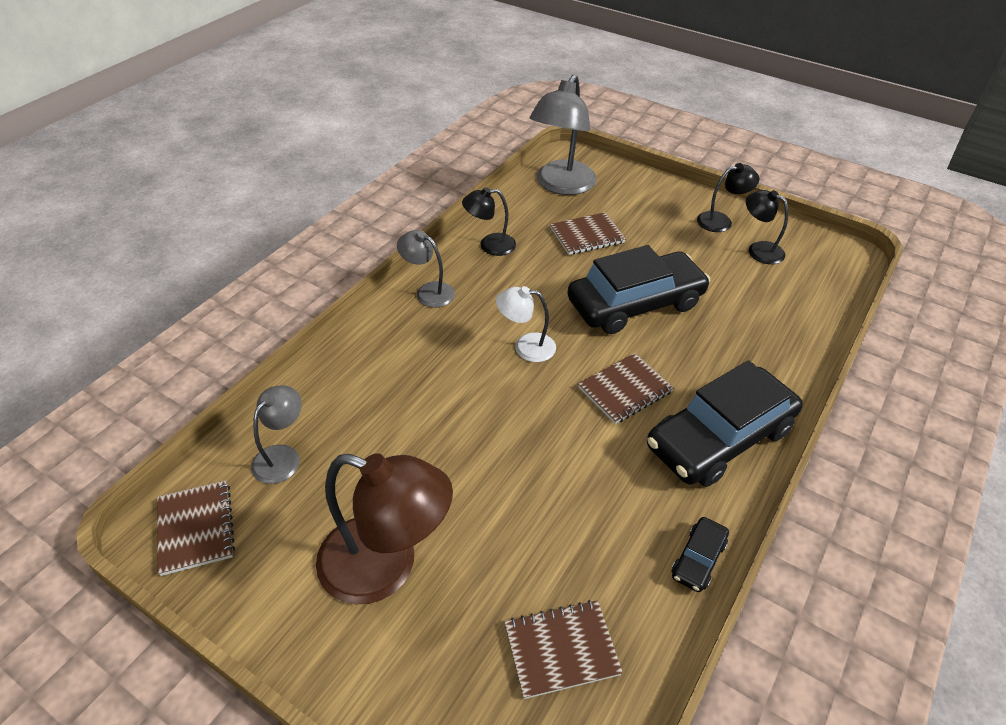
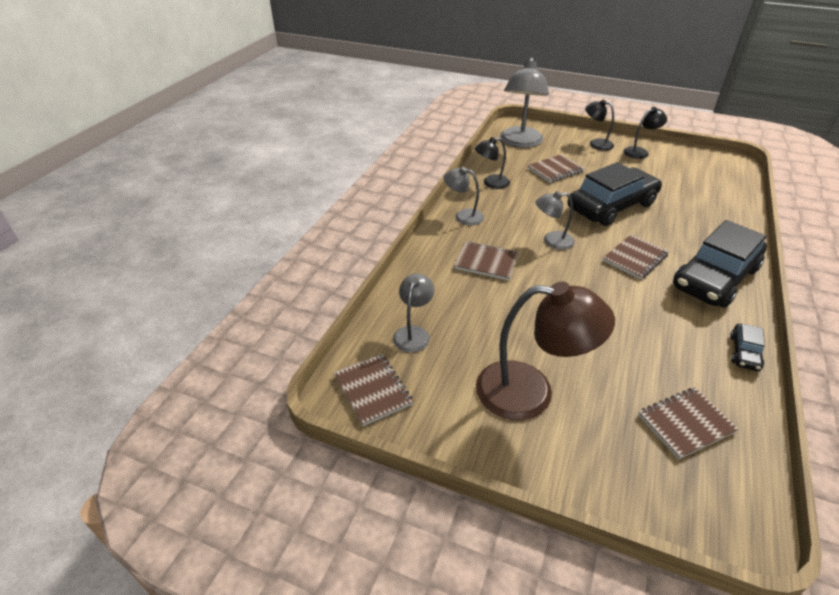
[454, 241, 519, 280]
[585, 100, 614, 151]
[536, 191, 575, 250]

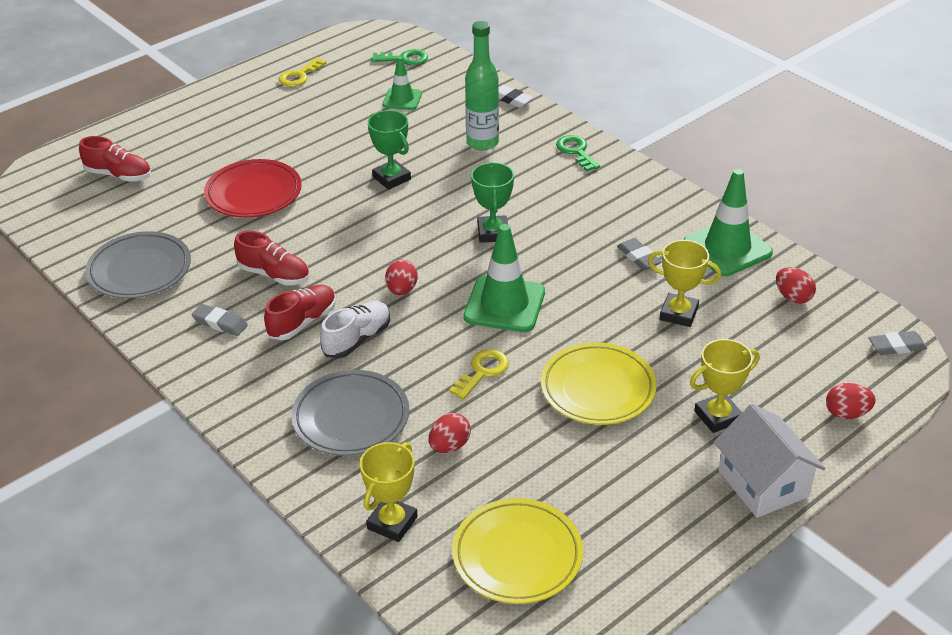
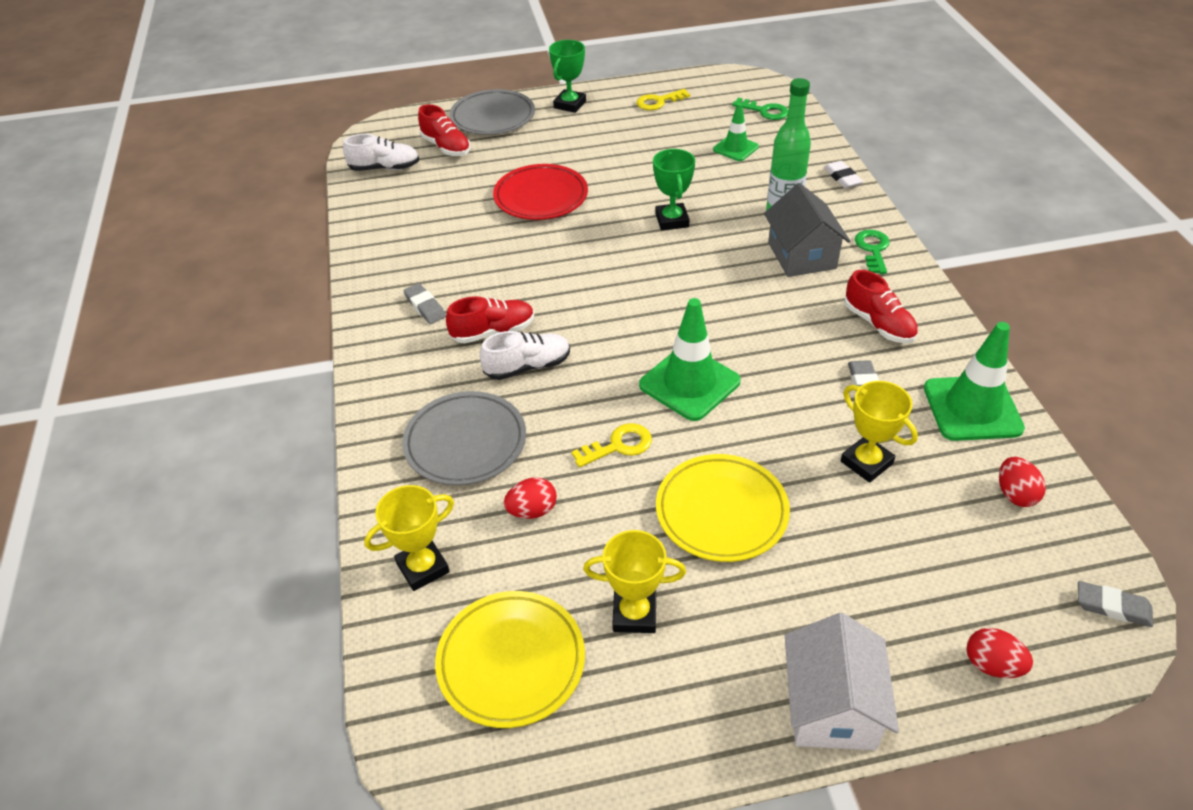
[385, 259, 418, 295] (first image)
[343, 134, 419, 171]
[764, 183, 850, 277]
[450, 89, 535, 135]
[844, 270, 918, 343]
[549, 40, 586, 113]
[583, 530, 686, 633]

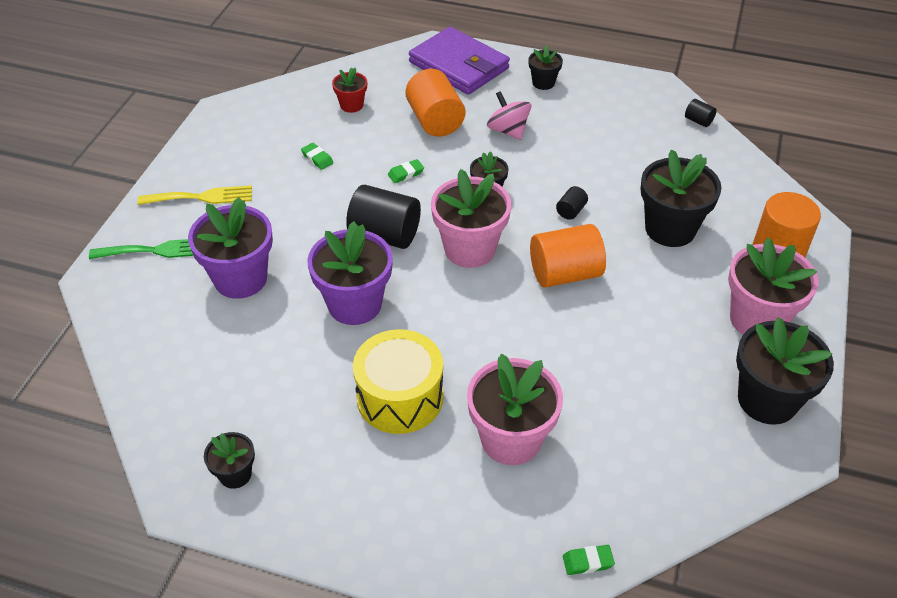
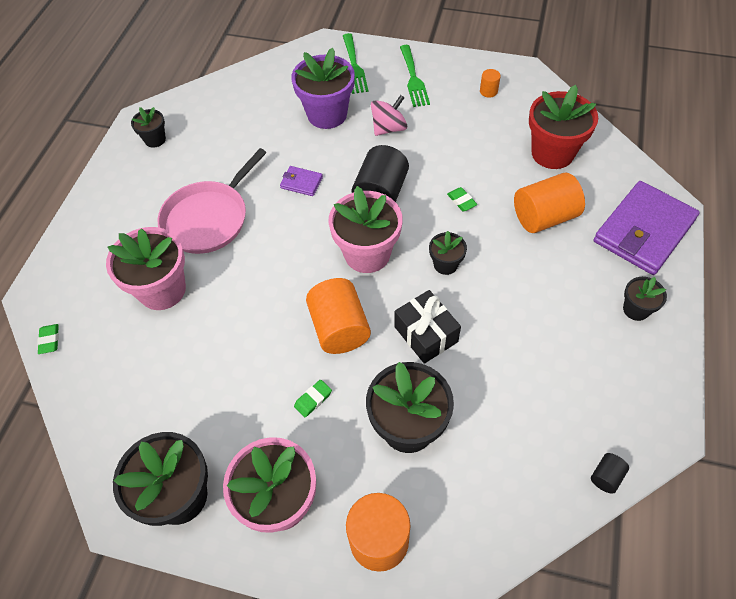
[480, 69, 501, 98]
[294, 380, 332, 417]
[371, 95, 407, 136]
[280, 166, 323, 196]
[158, 148, 267, 254]
[394, 290, 461, 364]
[400, 45, 430, 107]
[529, 85, 598, 169]

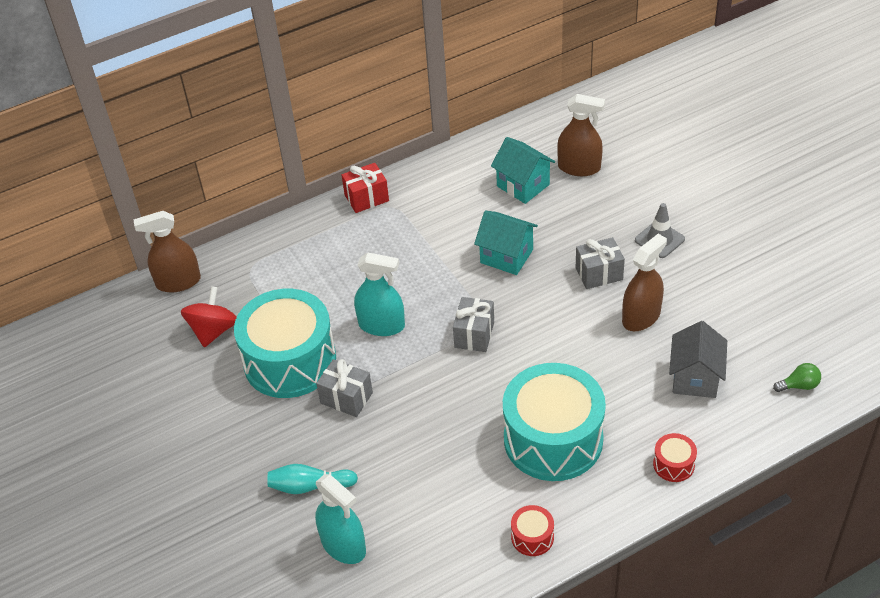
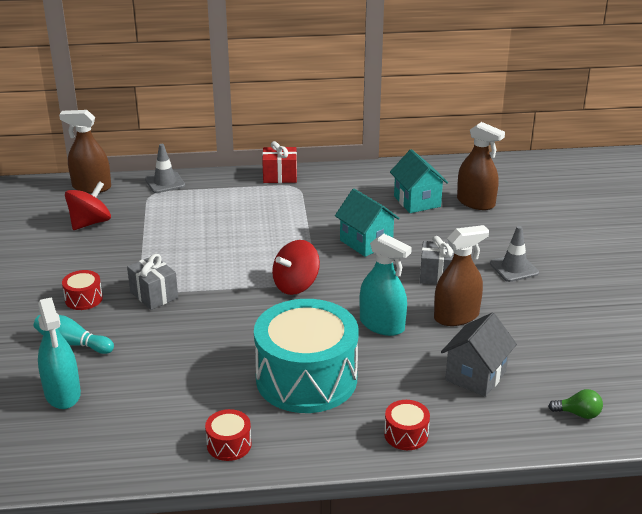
[234, 289, 336, 398] (first image)
[62, 270, 103, 310]
[145, 144, 185, 193]
[360, 234, 412, 336]
[272, 240, 320, 295]

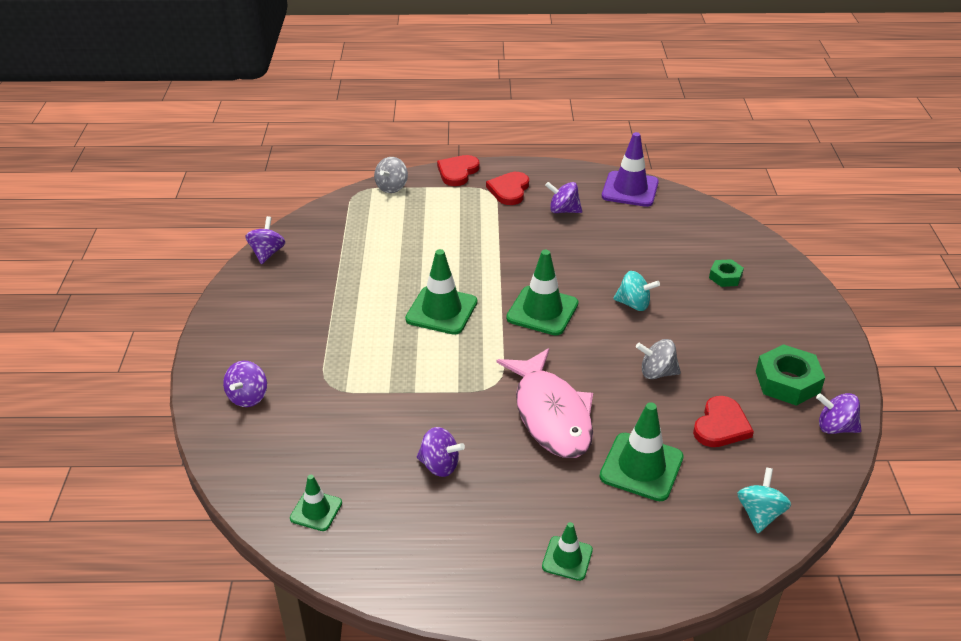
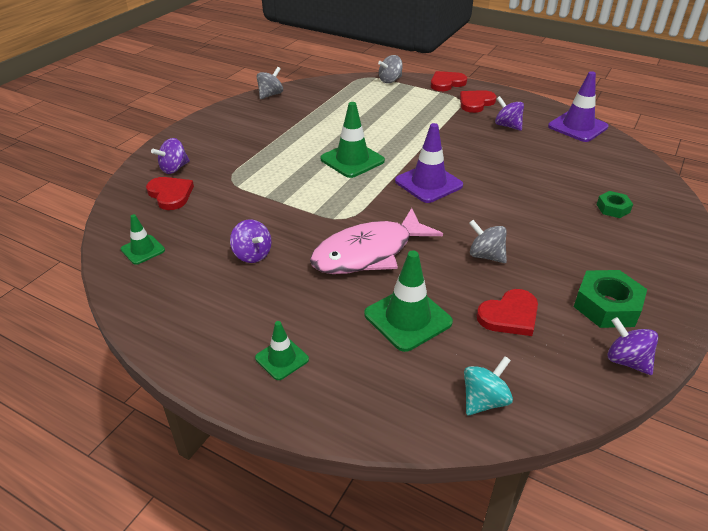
[613, 271, 660, 311] (first image)
[146, 177, 194, 210]
[257, 67, 283, 99]
[395, 123, 463, 203]
[310, 208, 443, 274]

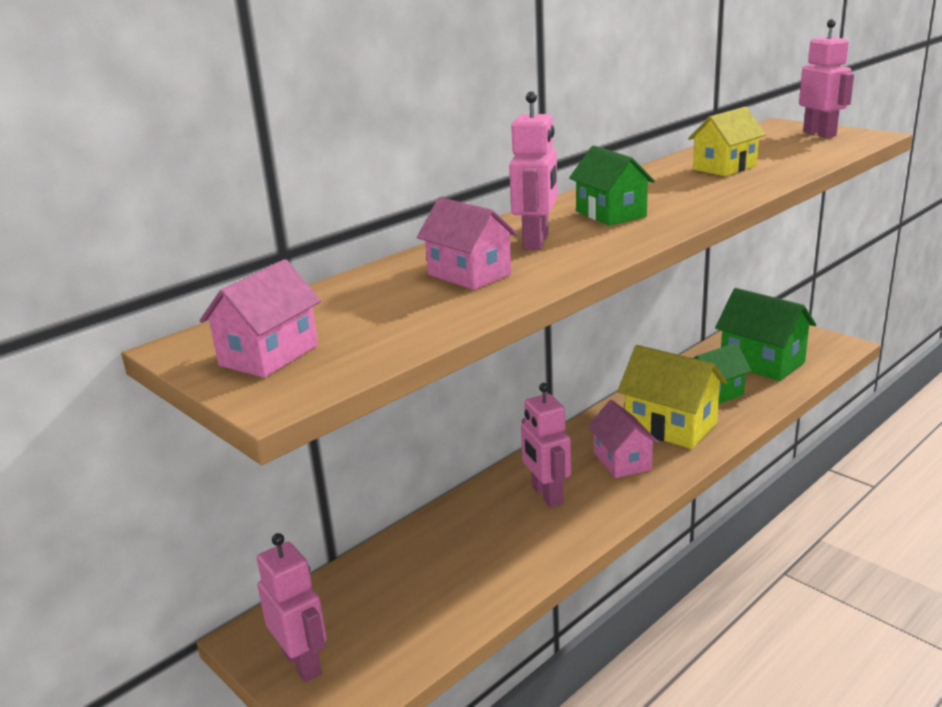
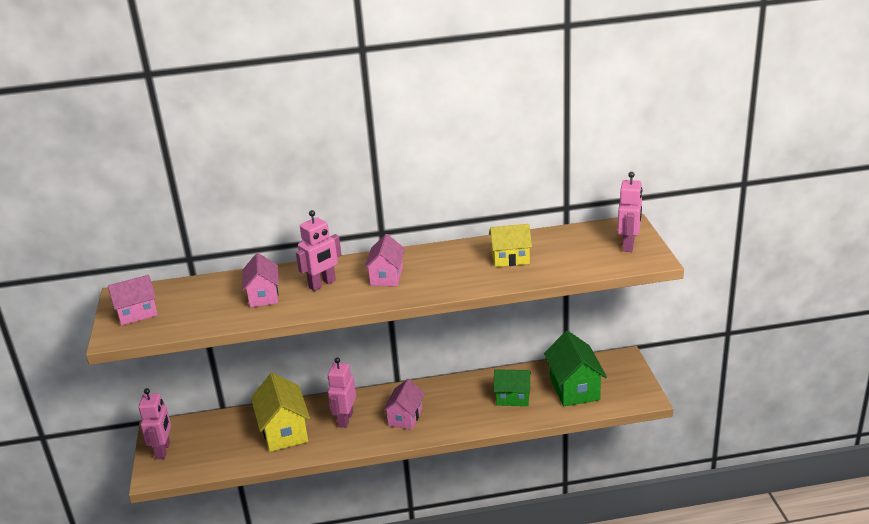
[251, 373, 310, 452]
[364, 234, 405, 286]

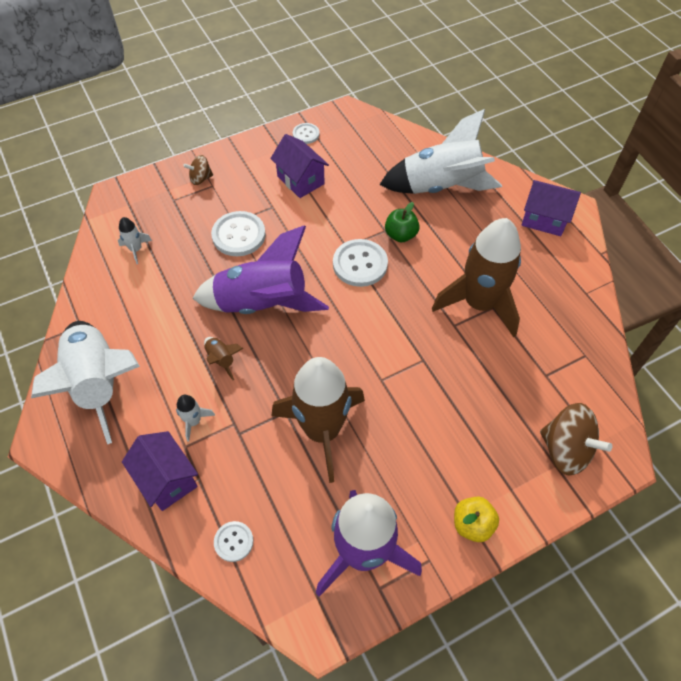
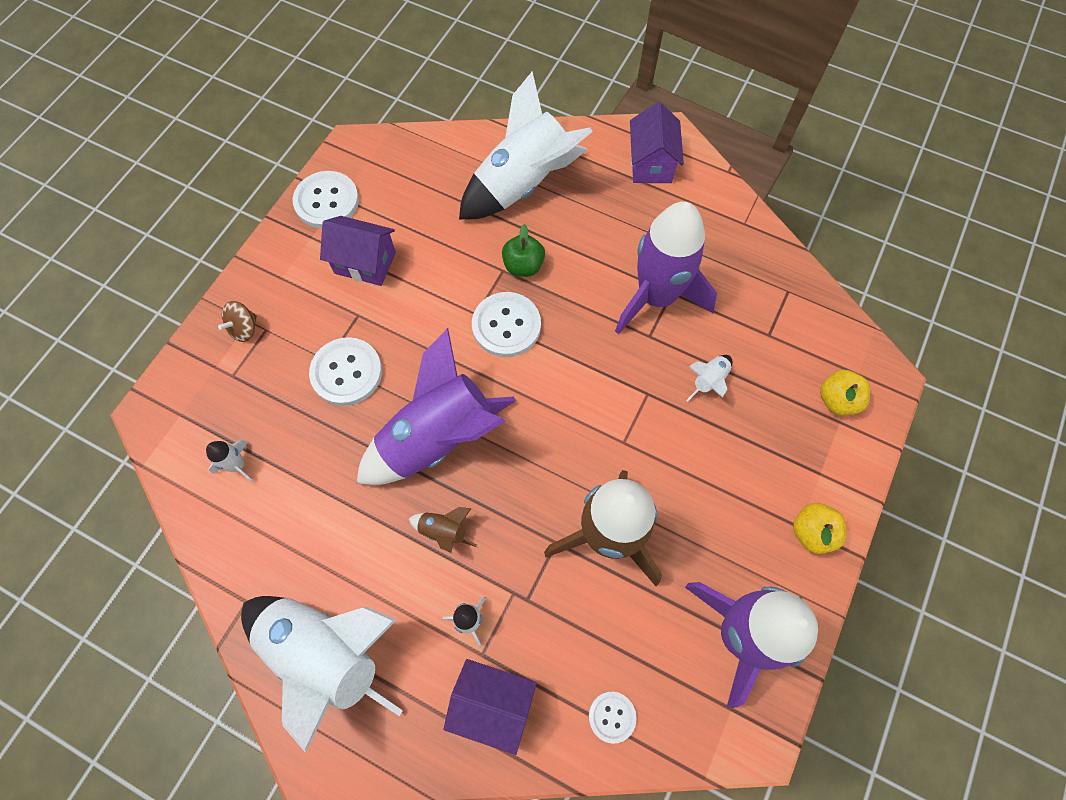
[686, 355, 732, 402]
[820, 370, 870, 415]
[615, 201, 717, 335]
[630, 102, 684, 183]
[293, 171, 359, 229]

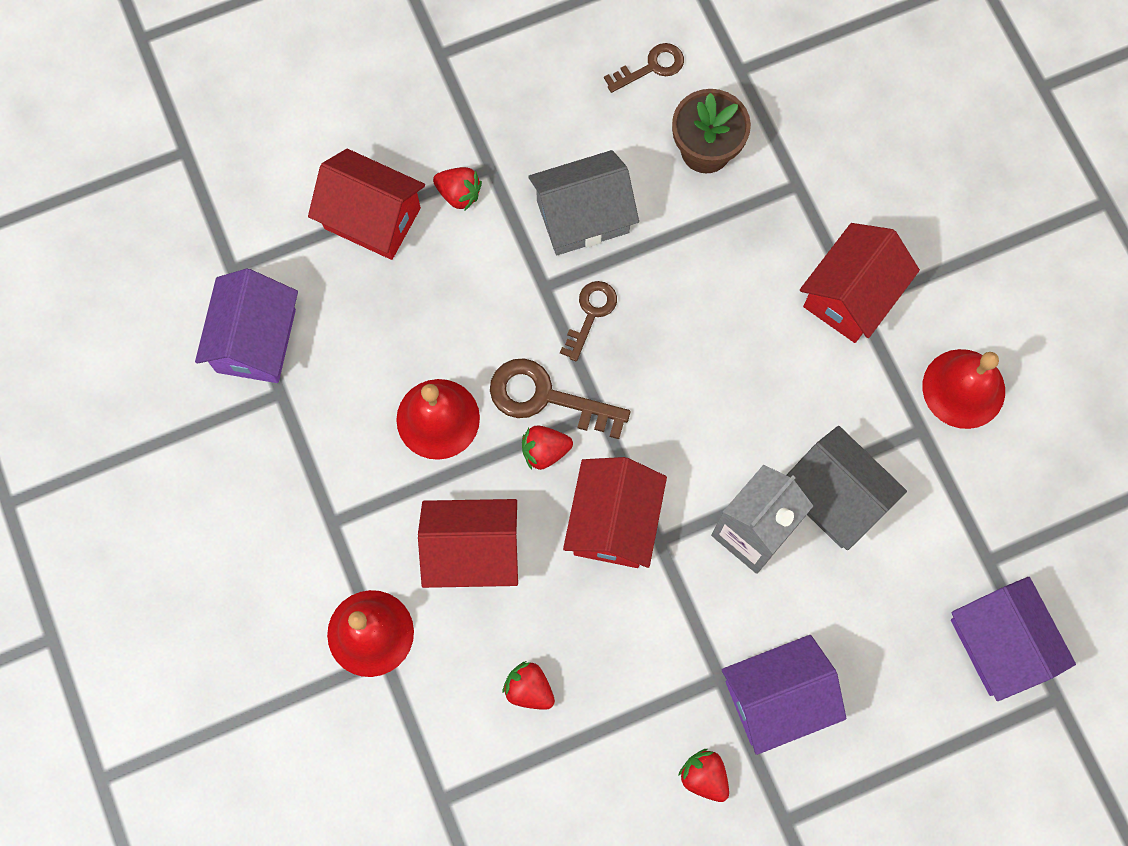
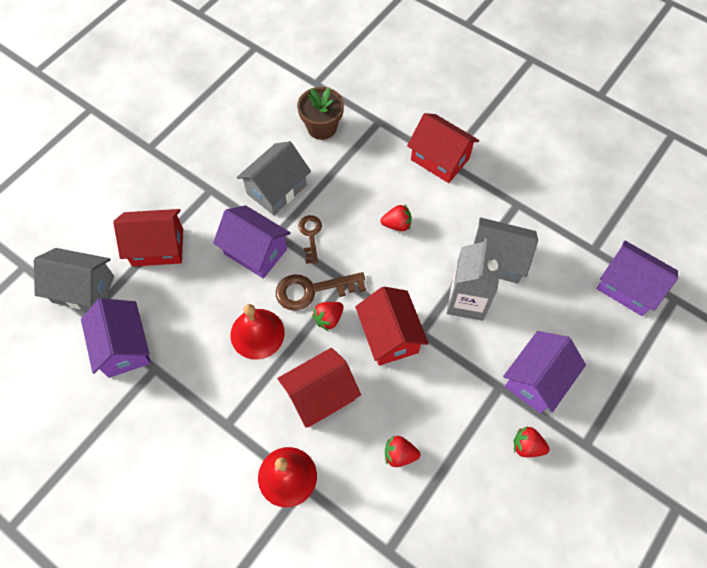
[604, 43, 684, 93] (first image)
[922, 349, 1005, 429] (first image)
[34, 248, 114, 310]
[213, 205, 291, 279]
[380, 205, 412, 231]
[407, 113, 479, 183]

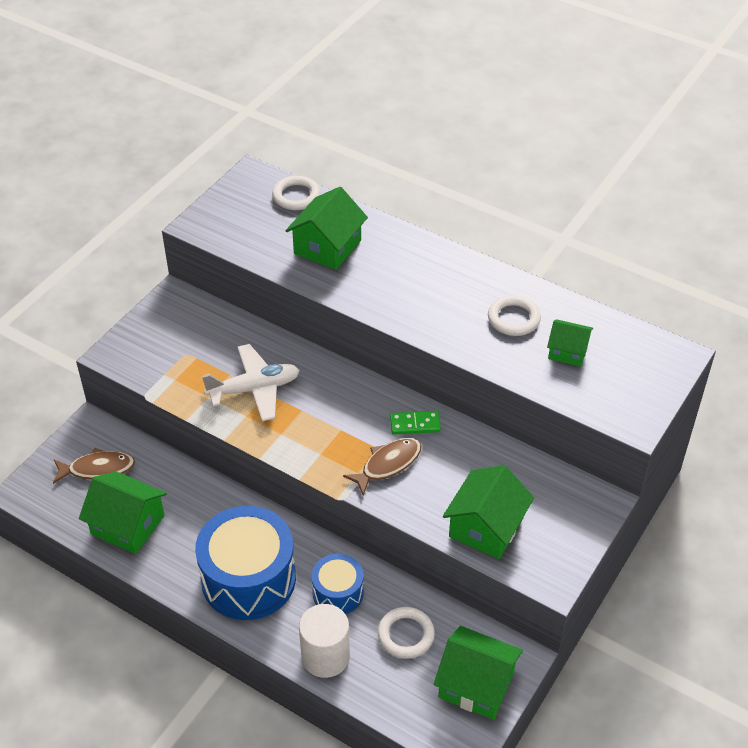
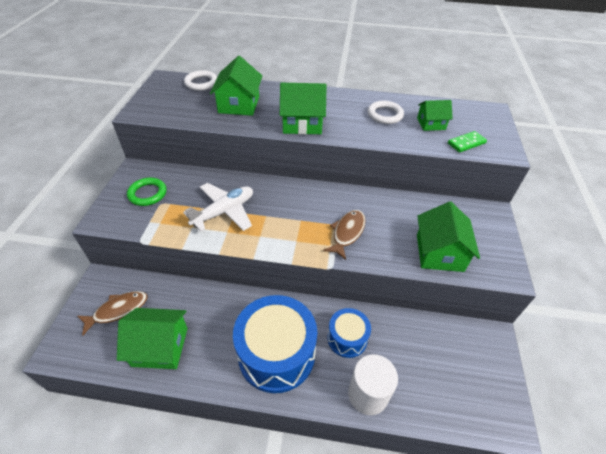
[378, 607, 435, 659] (first image)
[127, 178, 166, 206]
[448, 131, 487, 153]
[280, 83, 327, 135]

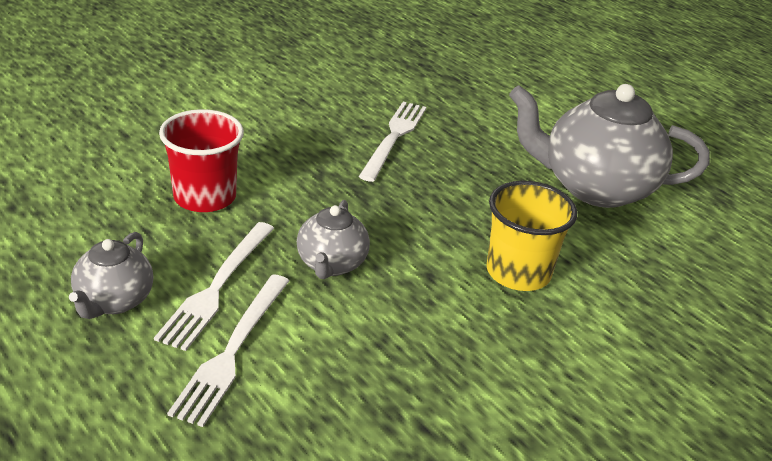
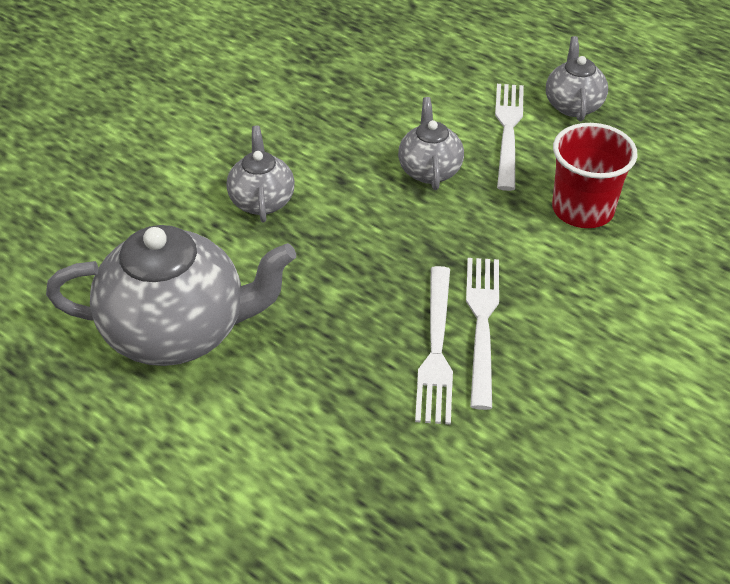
[466, 258, 499, 410]
[226, 126, 295, 222]

